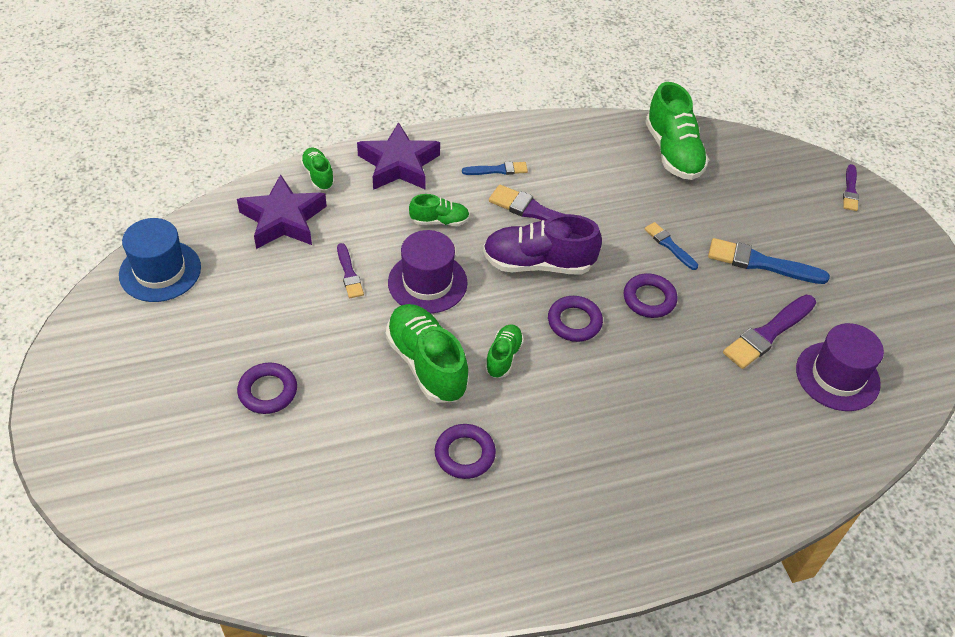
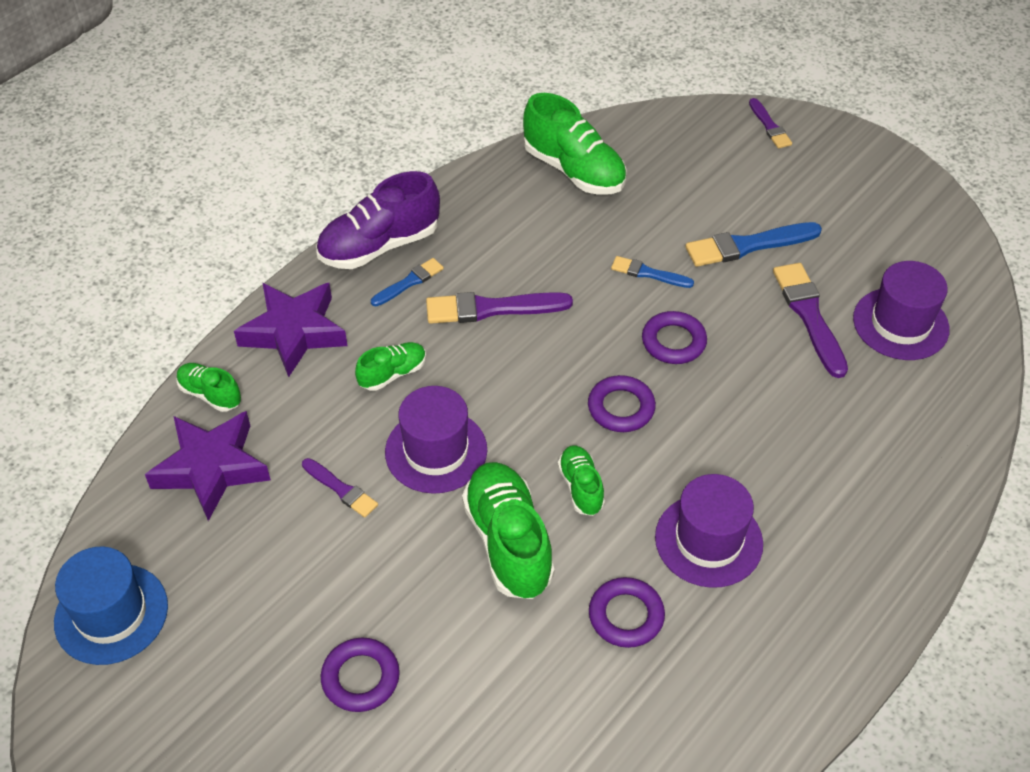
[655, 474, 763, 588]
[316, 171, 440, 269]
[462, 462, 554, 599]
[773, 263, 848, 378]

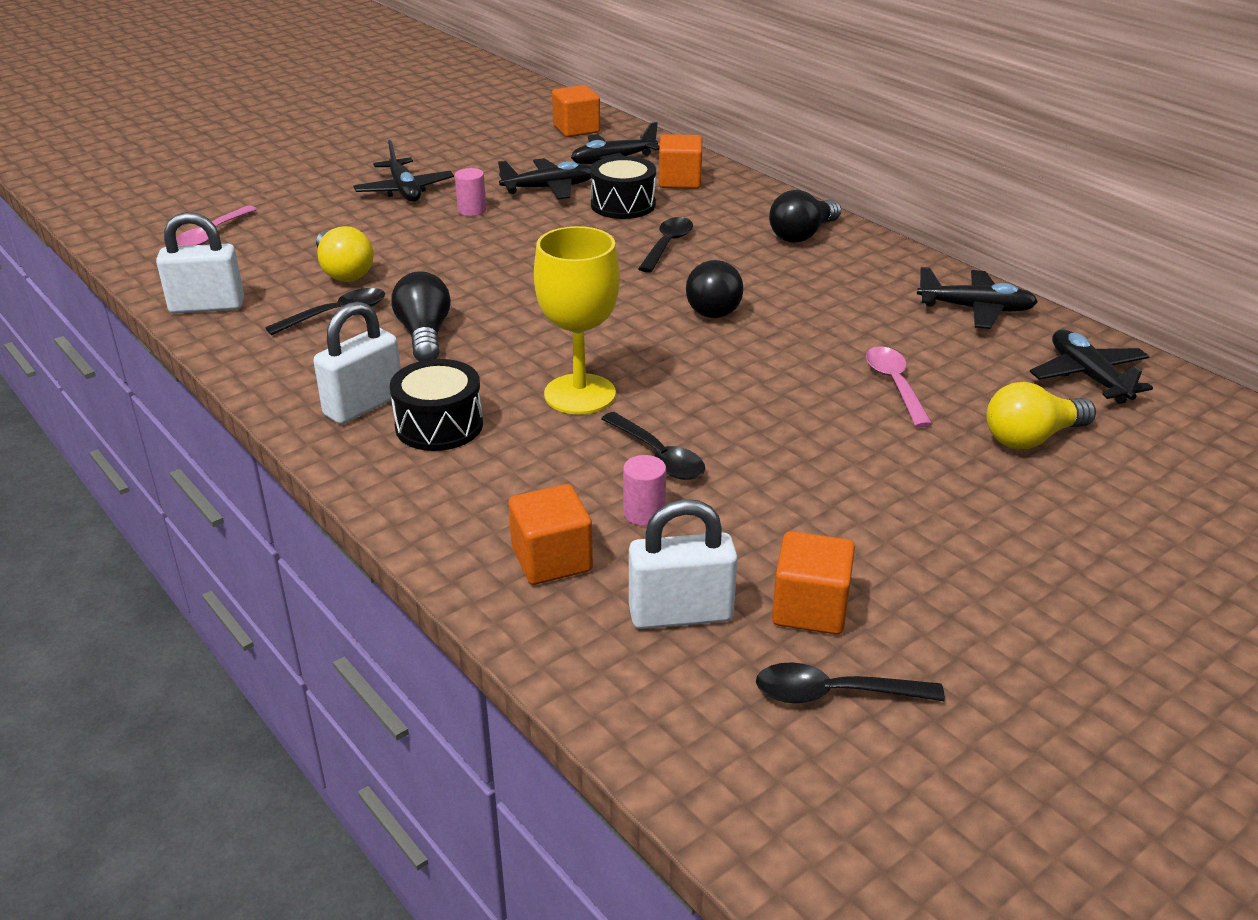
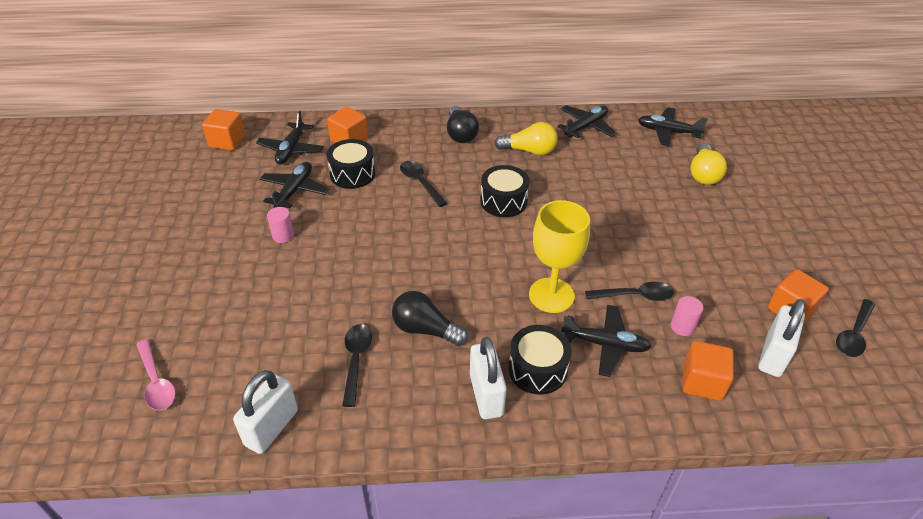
[866, 346, 932, 427] (first image)
[494, 122, 558, 155]
[561, 305, 652, 377]
[480, 165, 529, 217]

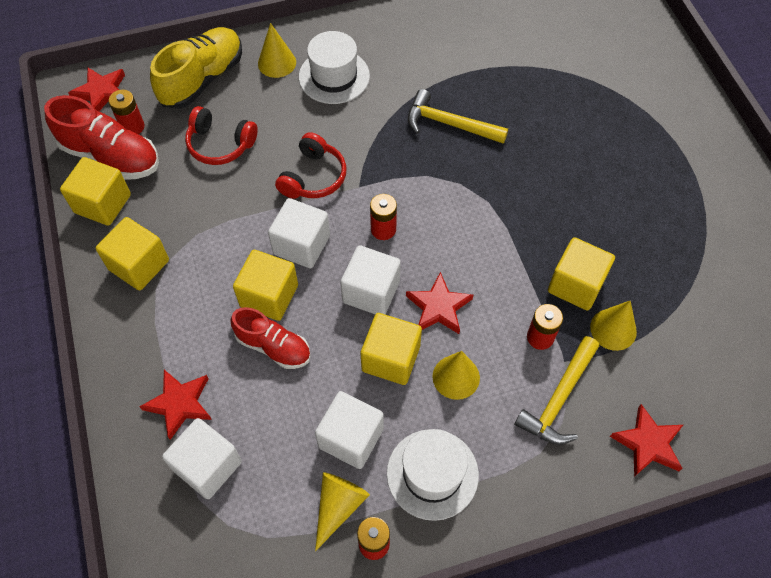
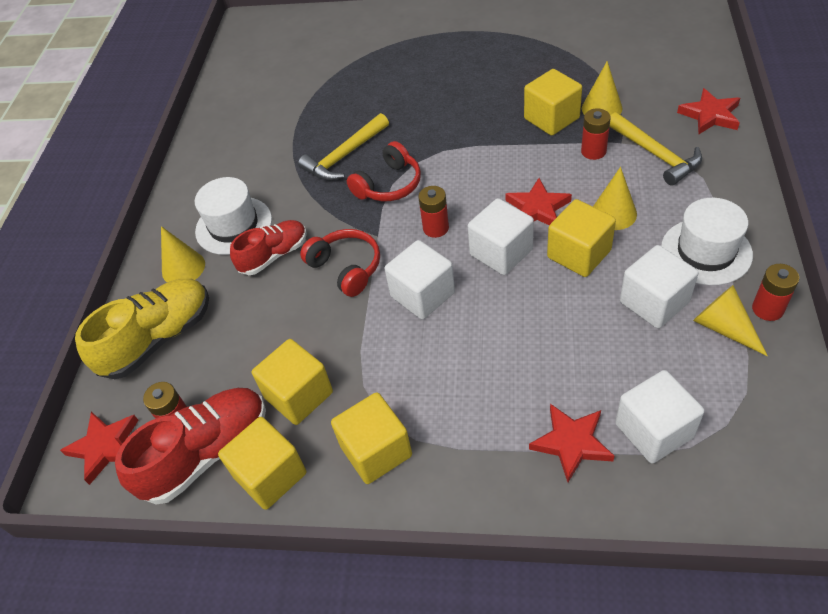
[347, 141, 421, 201]
[230, 220, 307, 275]
[252, 339, 333, 425]
[75, 279, 209, 379]

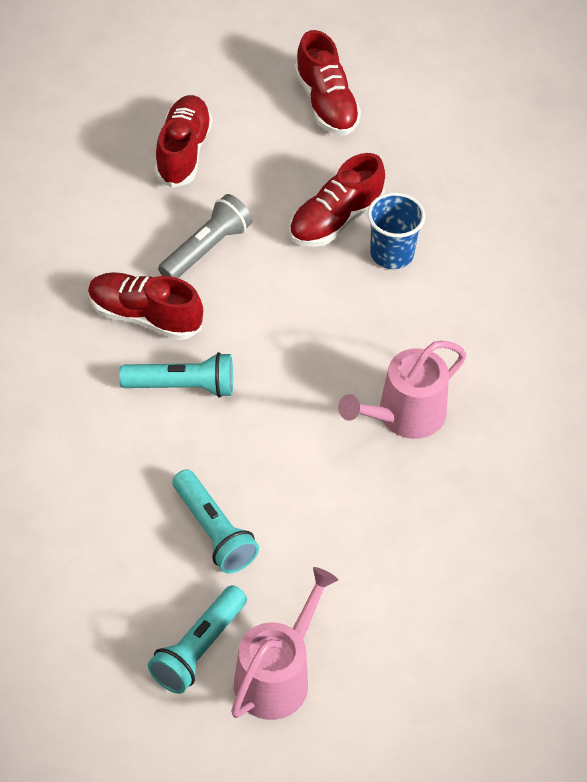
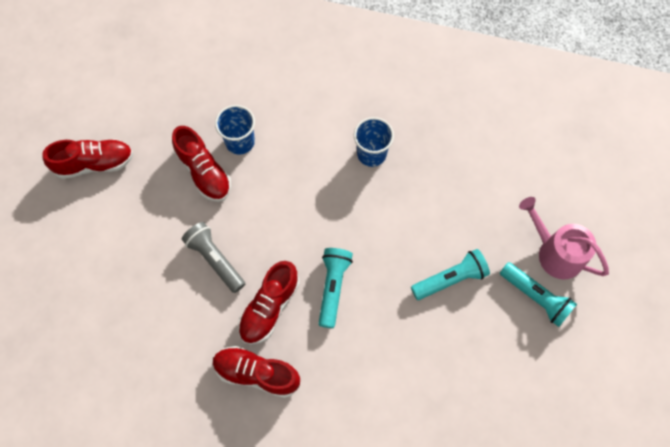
[213, 346, 300, 398]
[354, 117, 394, 167]

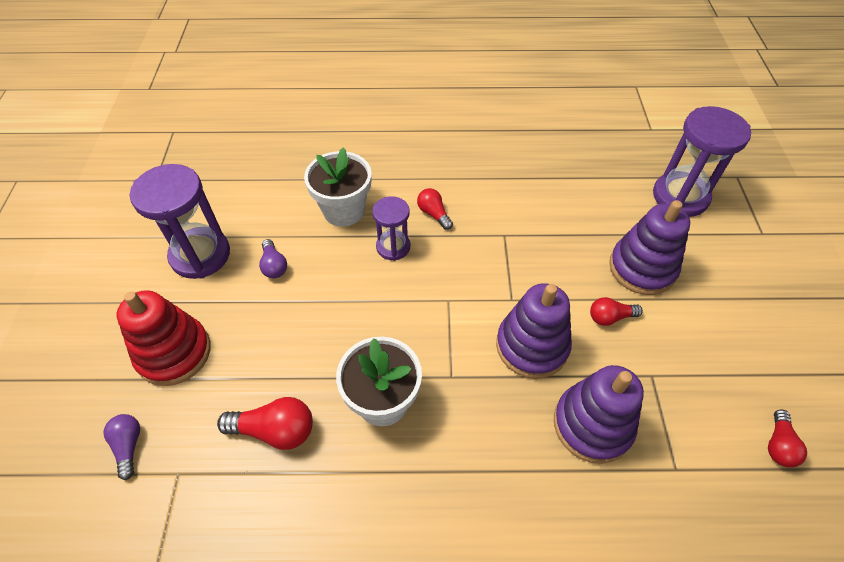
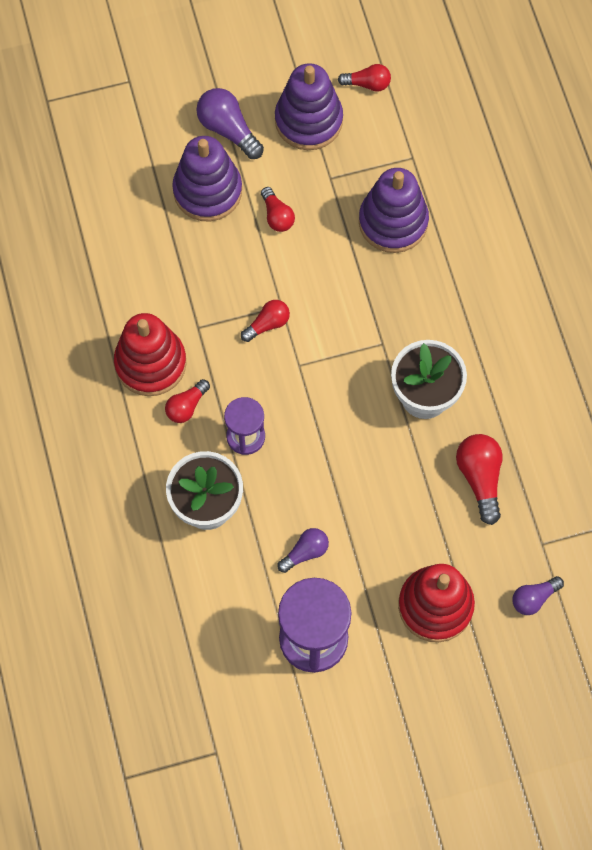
[653, 106, 751, 217] (first image)
[114, 313, 187, 396]
[196, 88, 264, 159]
[241, 300, 290, 342]
[275, 63, 343, 150]

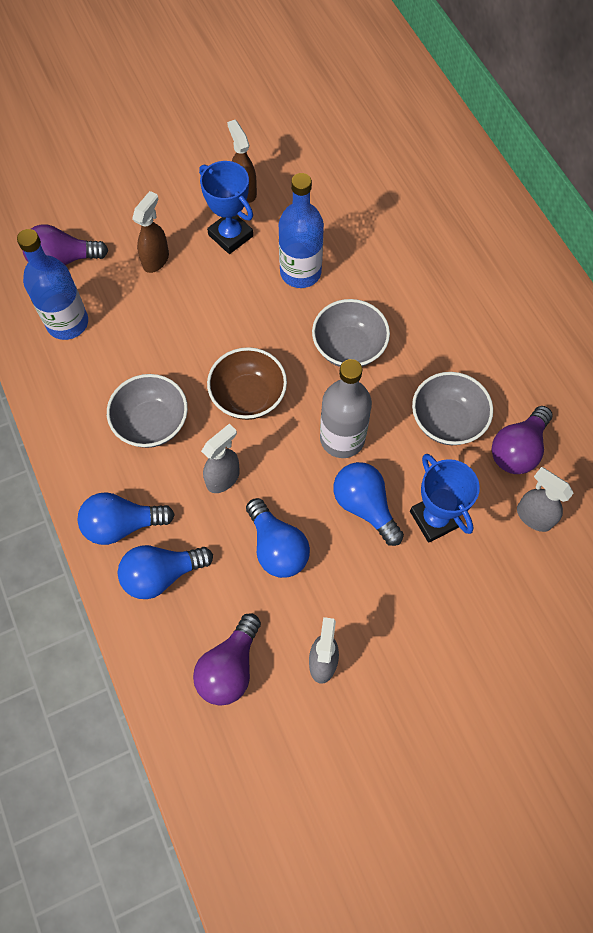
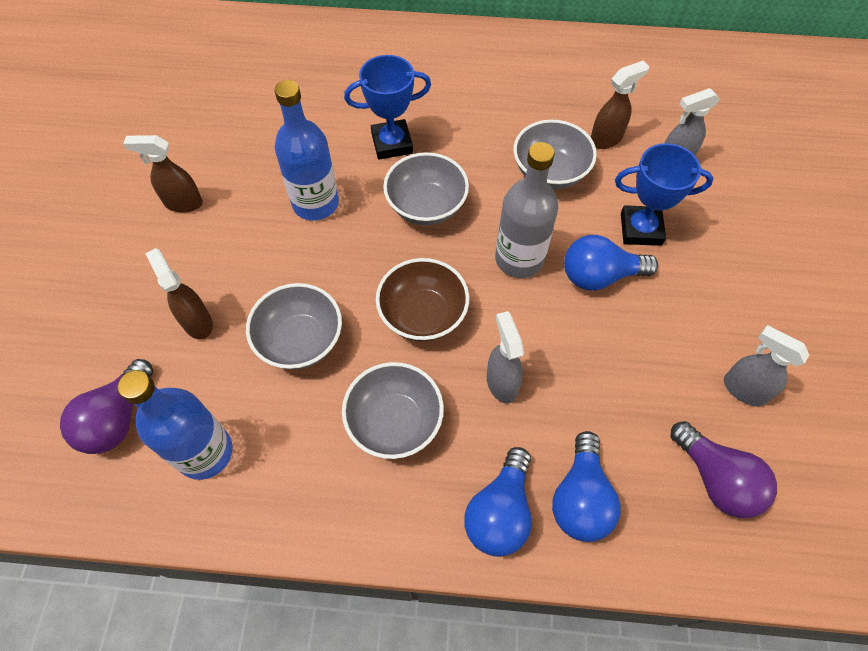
[246, 498, 310, 578] (first image)
[246, 283, 342, 370]
[344, 55, 431, 160]
[591, 61, 649, 149]

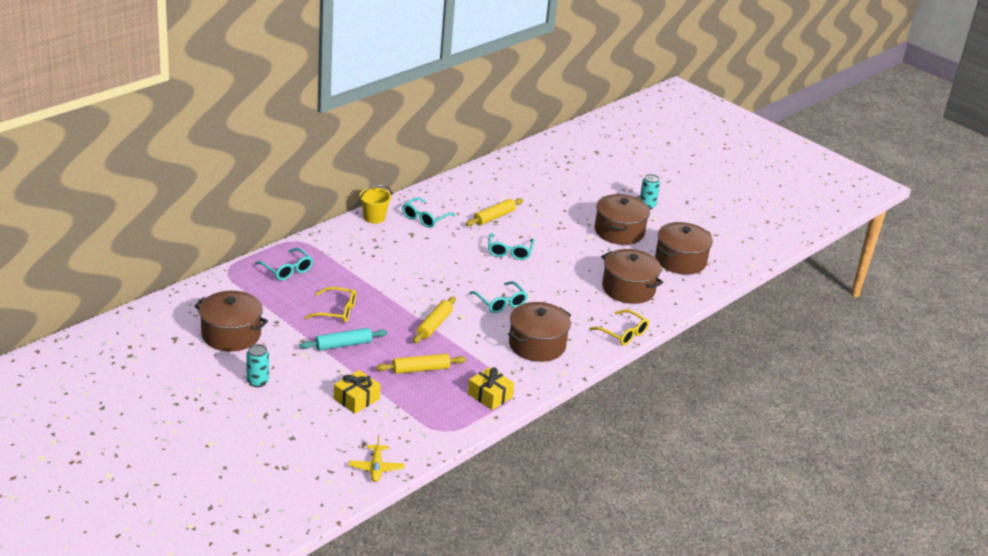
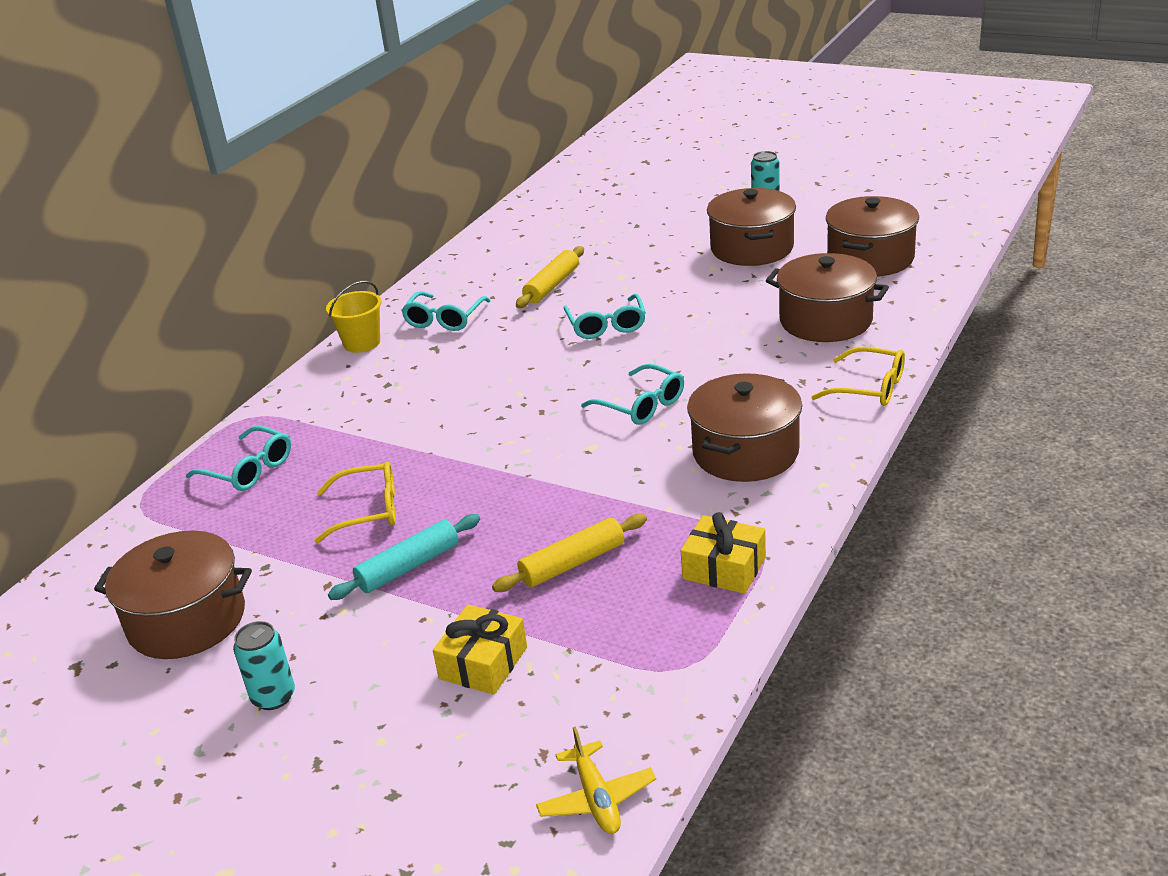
[413, 297, 456, 343] (first image)

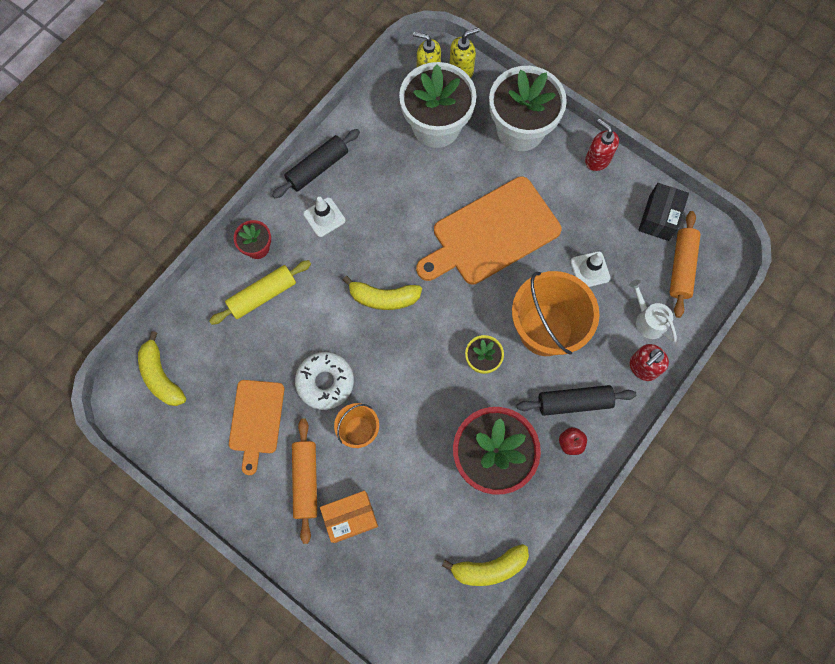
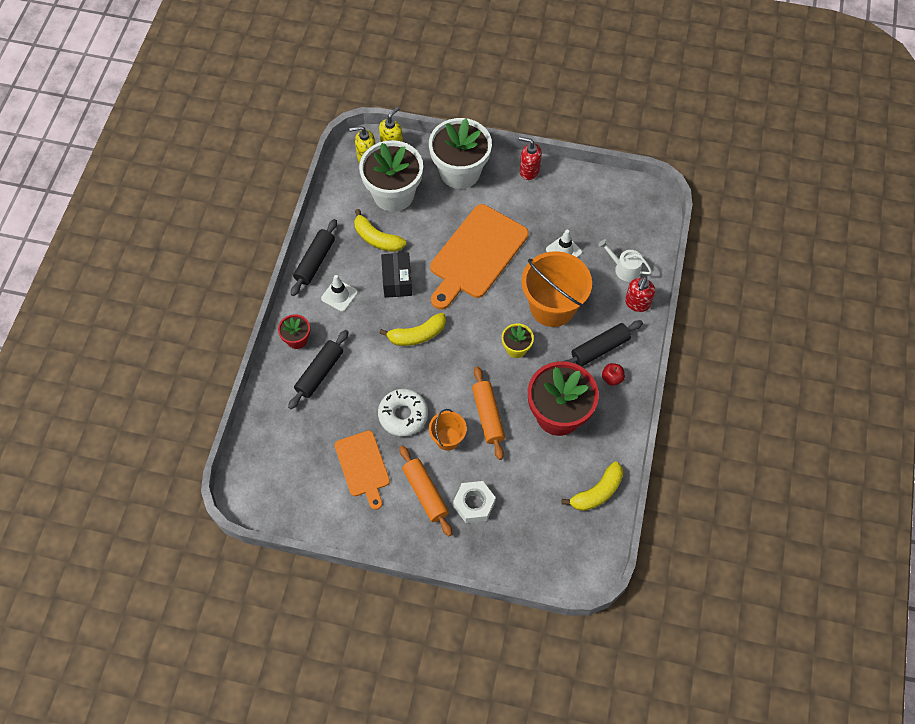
[354, 209, 406, 252]
[381, 252, 412, 298]
[472, 366, 505, 460]
[453, 481, 496, 523]
[288, 330, 348, 409]

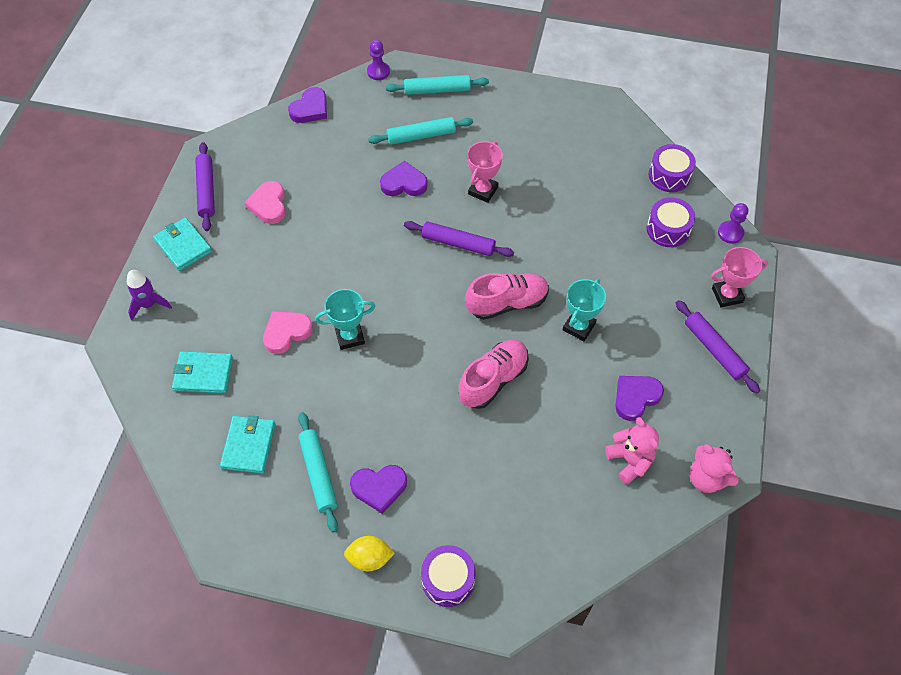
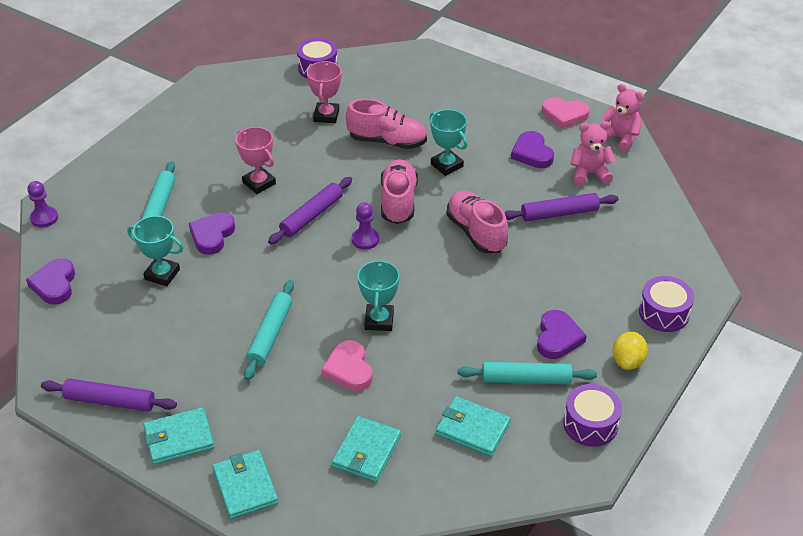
[127, 216, 184, 286]
[346, 99, 427, 149]
[542, 97, 590, 129]
[244, 280, 294, 380]
[563, 384, 622, 447]
[504, 193, 619, 222]
[307, 61, 341, 123]
[352, 202, 379, 250]
[212, 450, 279, 519]
[26, 258, 75, 305]
[601, 84, 644, 152]

